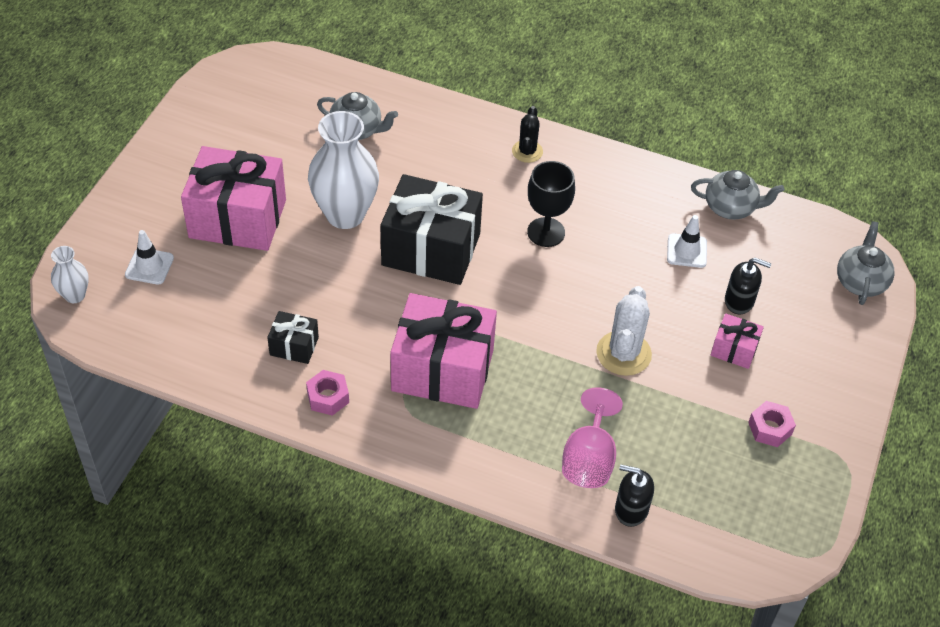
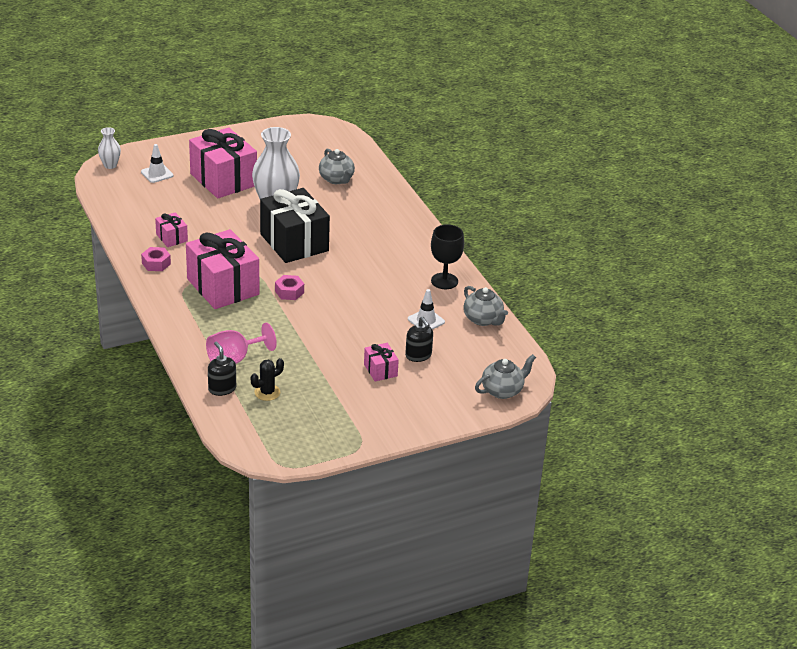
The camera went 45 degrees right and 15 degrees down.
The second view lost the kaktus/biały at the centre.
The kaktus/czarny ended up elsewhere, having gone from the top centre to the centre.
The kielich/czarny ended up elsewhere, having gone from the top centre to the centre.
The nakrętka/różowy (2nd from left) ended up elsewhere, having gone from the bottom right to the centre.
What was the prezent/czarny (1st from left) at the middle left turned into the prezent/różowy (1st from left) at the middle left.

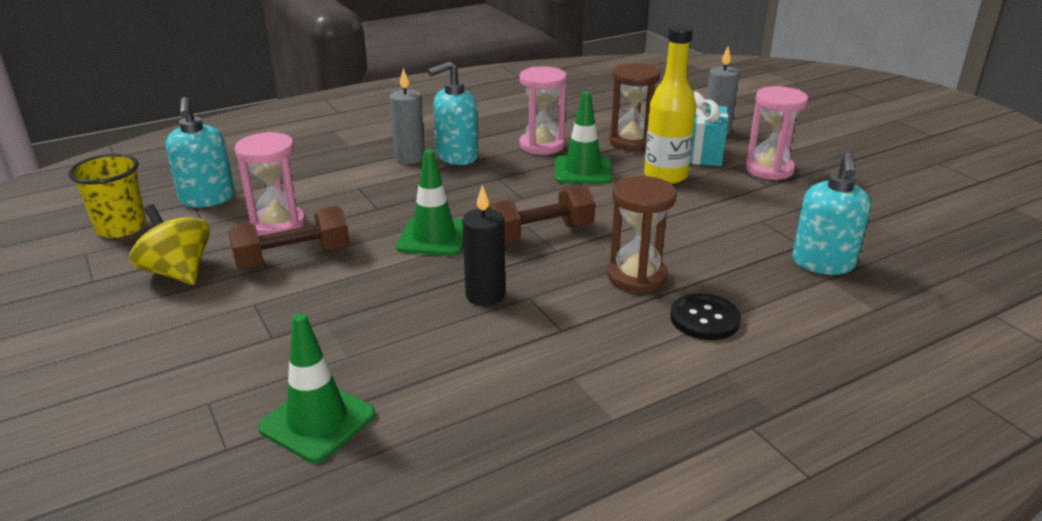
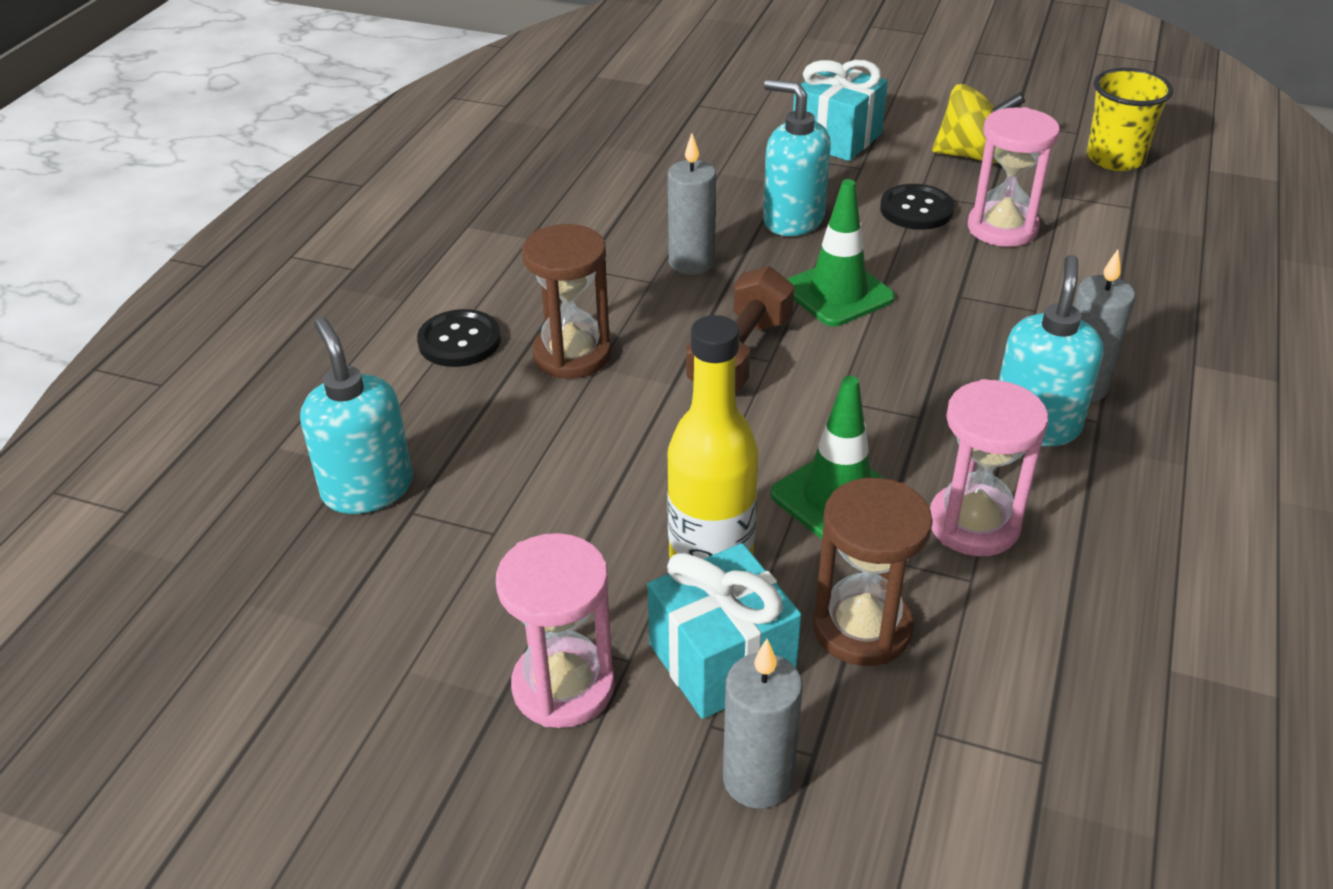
The camera went 140 degrees right and 10 degrees up.
The second view lost the pachołek/zielony (1st from left) at the bottom left.
The second view gained the prezent/turkusowy (2nd from left) at the top centre.
The dozownik mydła/turkusowy (1st from left in the first image) ended up elsewhere, having gone from the top left to the top centre.
Where the hantel/brązowy (1st from left) stood at the middle left, the guzik/czarny (2nd from left) came to stand at the top right.
What was the świeca/czarny at the centre turned into the świeca/szary (1st from left) at the top centre.

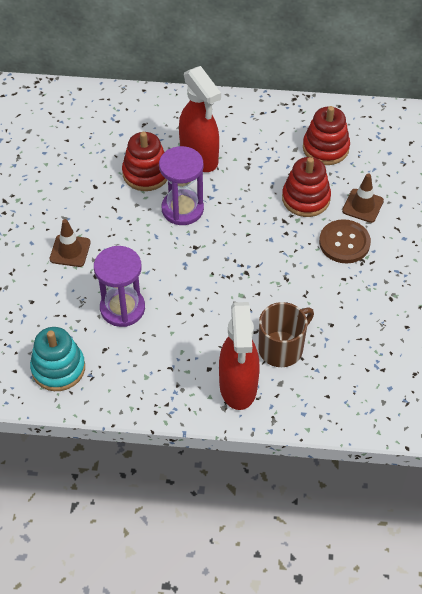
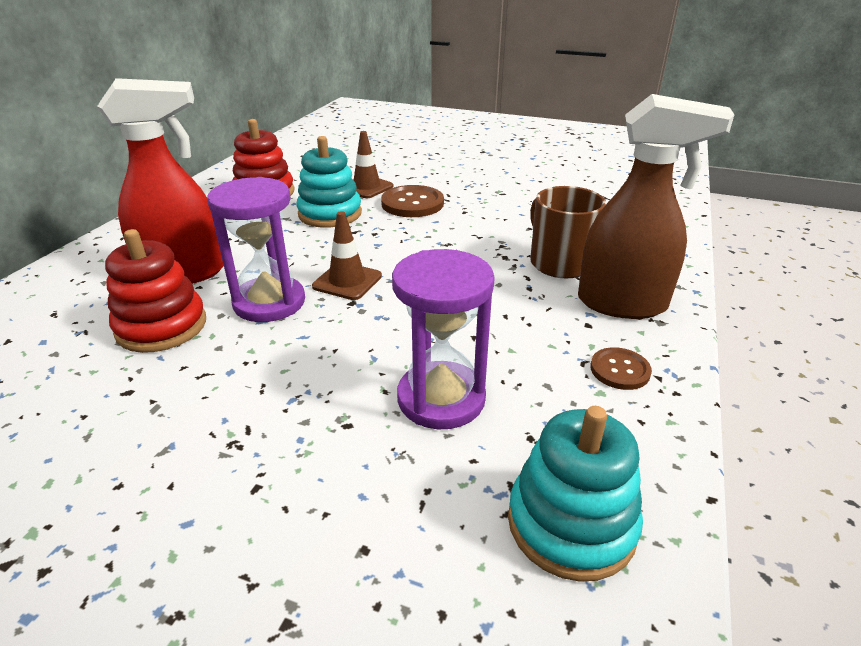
The camera went 75 degrees left and 20 degrees down.
The second view gained the guzik/brązowy (2nd from left) at the middle right.
The pachołek/brązowy (1st from left) ended up elsewhere, having gone from the middle left to the centre.
What was the spryskiwacz/czerwony (2nd from left) at the centre turned into the spryskiwacz/brązowy at the top right.
What was the zabawka nakładanka/czerwony (2nd from left) at the top right turned into the zabawka nakładanka/turkusowy (1st from left) at the top centre.

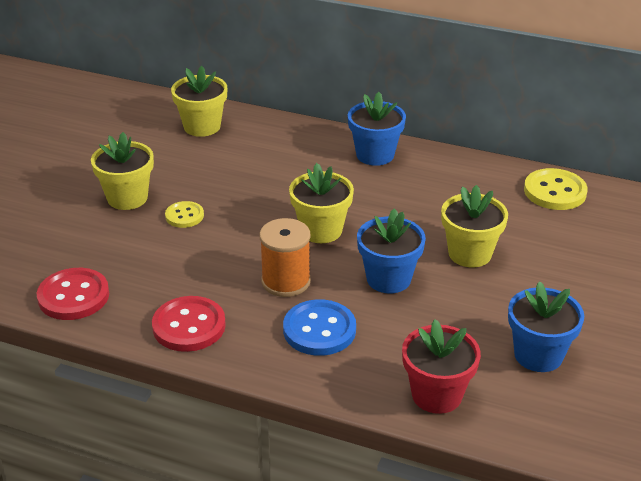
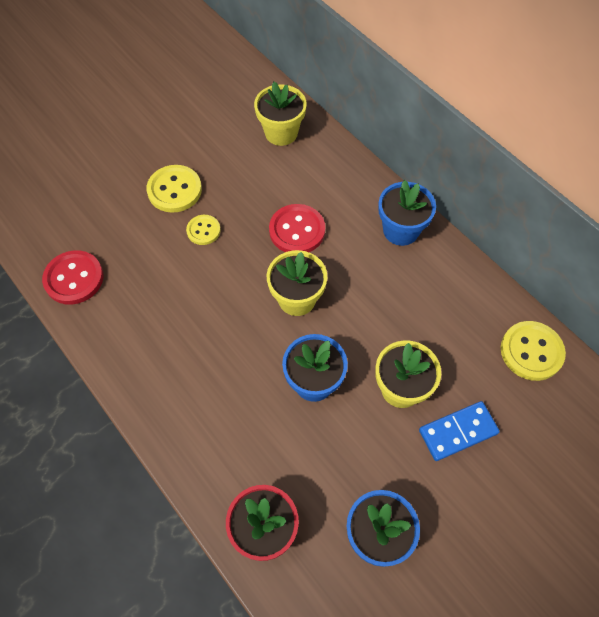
The camera went 30 degrees right and 25 degrees up.
The second view lost the szpulka/pomarańczowy at the centre.
The second view lost the guzik/niebieski at the bottom centre.
The second view gained the kostka domina/niebieski at the bottom right.
The guzik/czerwony (2nd from left) ended up elsewhere, having gone from the bottom left to the centre.
Where the doniczka/żółty (1st from left) stood at the middle left, the guzik/żółty (1st from left) came to stand at the top left.

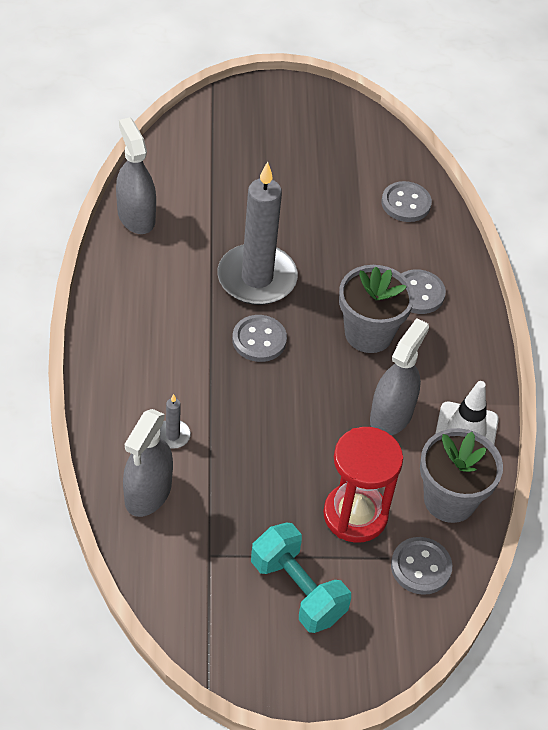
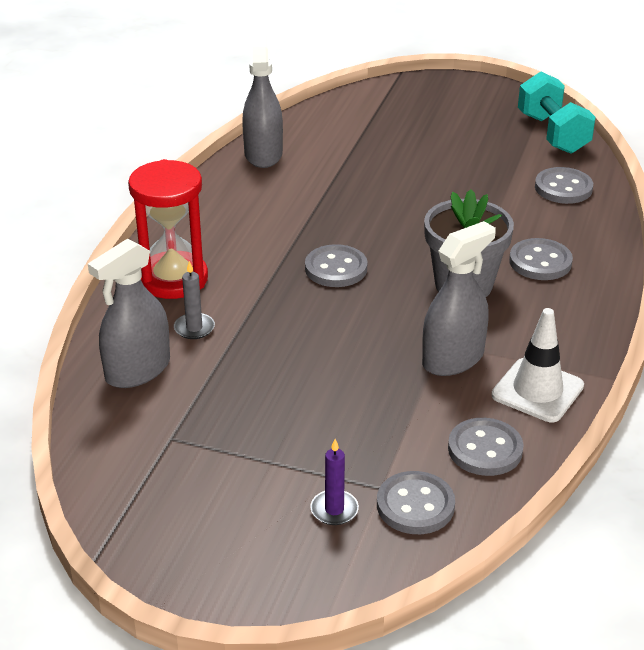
The camera went 25 degrees right and 15 degrees down.
The second view lost the świeca/szary (2nd from left) at the top centre.
The second view gained the świeca/fioletowy at the bottom centre.
The hantel/turkusowy ended up elsewhere, having gone from the bottom centre to the top right.
The klepsydra/czerwony ended up elsewhere, having gone from the centre to the middle left.
Where the doniczka/szary (2nd from left) stood at the middle right, the guzik/szary (3rd from left) came to stand at the bottom right.

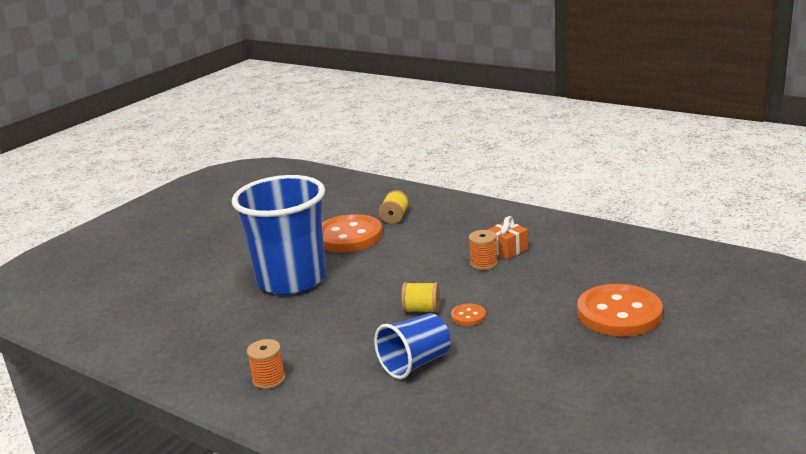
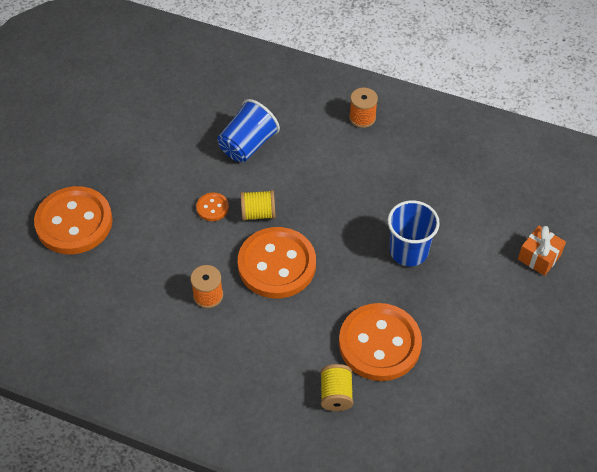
The camera went 165 degrees right and 30 degrees up.
The second view gained the guzik/pomarańczowy (3rd from left) at the centre.
The prezent/pomarańczowy ended up elsewhere, having gone from the centre to the middle right.
The size of the szklanka/niebieski (1st from left in the first image) at the centre changed by a factor of 0.53.

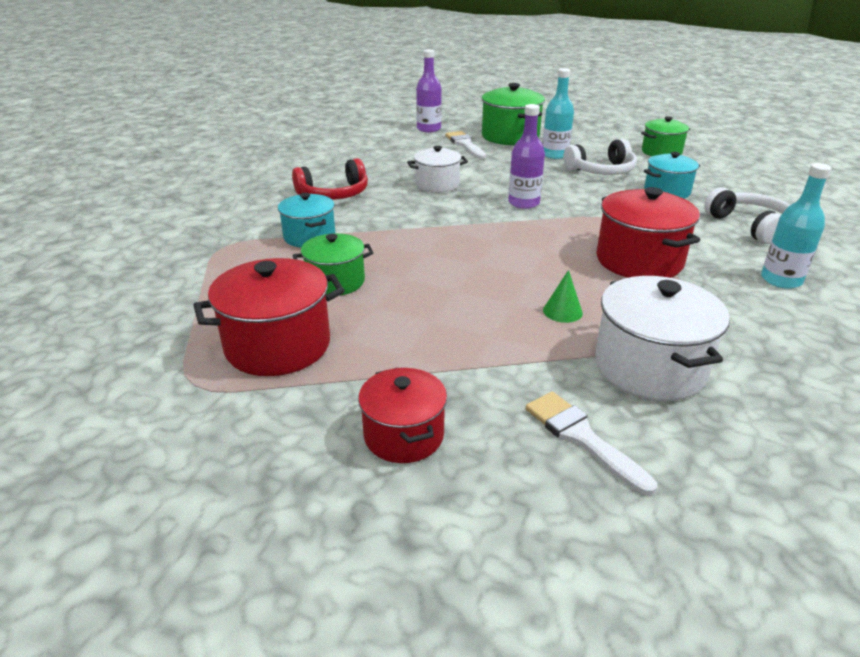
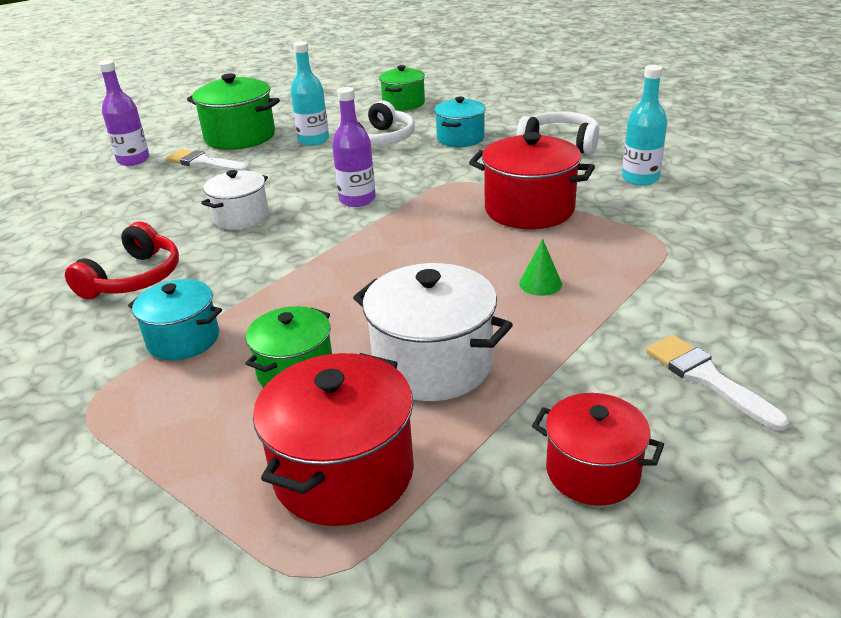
The camera went 40 degrees left and 0 degrees up.
The garnek/biały (2nd from left) ended up elsewhere, having gone from the middle right to the centre.
The pędzel/biały (2nd from left) at the bottom right ended up facing another way, 45 degrees clockwise from before.

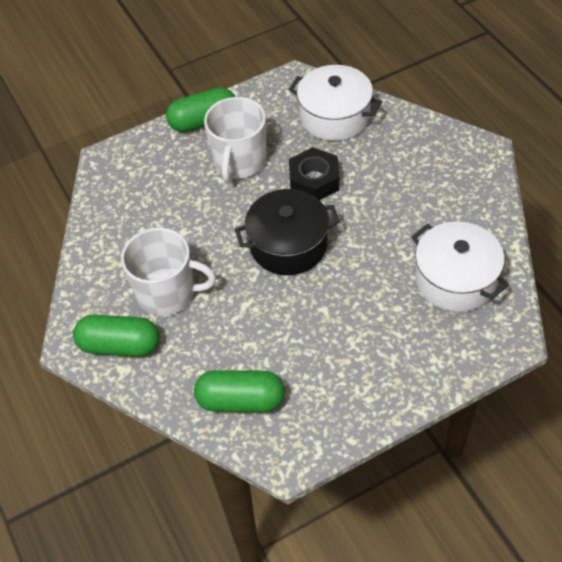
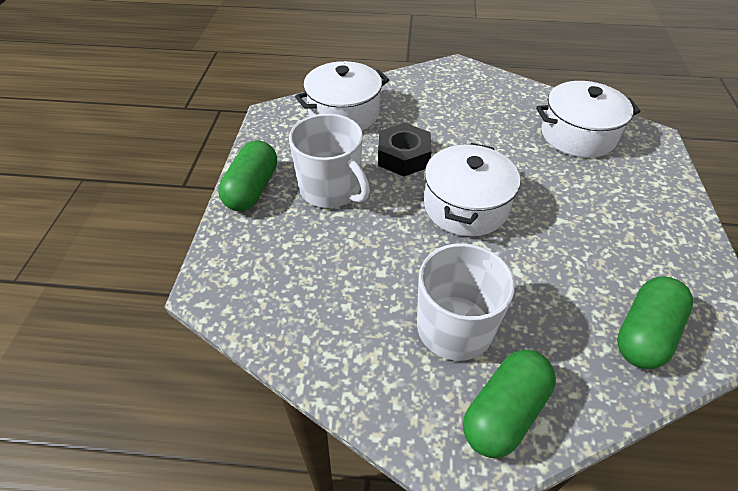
The camera went 60 degrees left and 5 degrees down.
What was the garnek/czarny at the centre turned into the garnek/biały (2nd from left) at the centre.

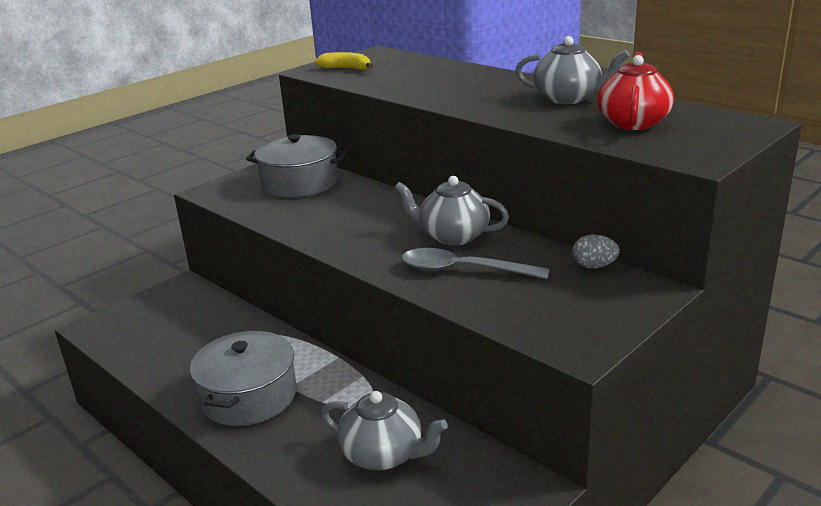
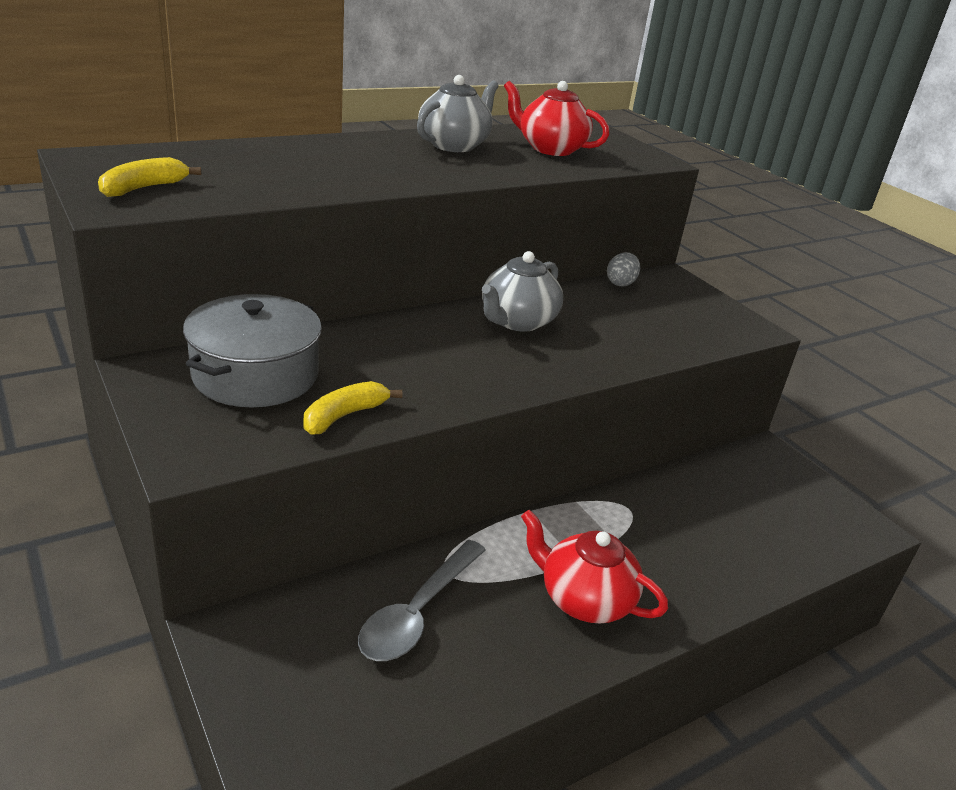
The camera went 80 degrees left and 5 degrees up.
The second view lost the imbryk/szary (1st from left) at the bottom centre.
The second view gained the banan/żółty (2nd from left) at the centre.
The łyżka/szary ended up elsewhere, having gone from the centre to the bottom centre.
Where the garnek/szary (1st from left) stood at the bottom left, the imbryk/czerwony (2nd from left) came to stand at the bottom centre.

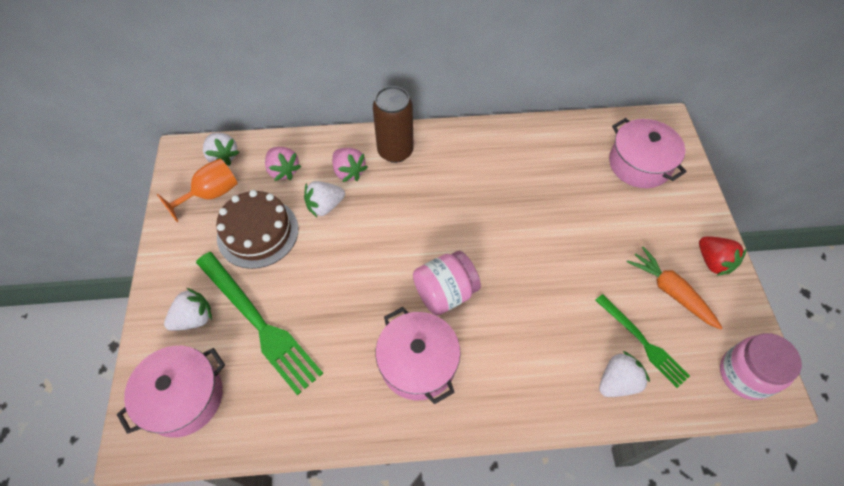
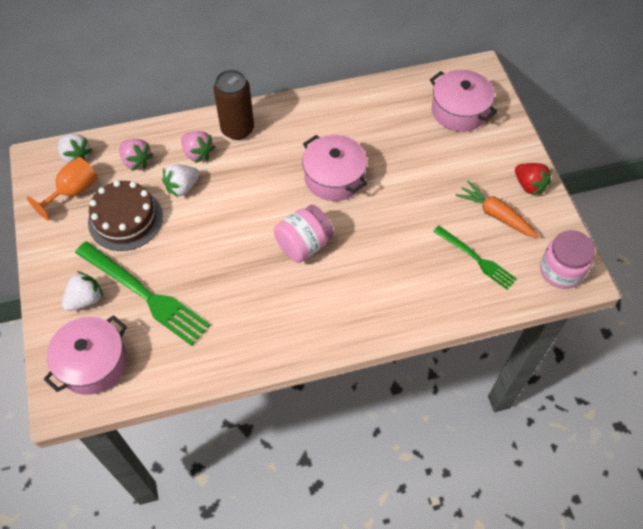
The camera went 10 degrees left and 0 degrees up.
The second view lost the truskawka/biały (4th from left) at the bottom right.
The garnek/różowy (2nd from left) ended up elsewhere, having gone from the bottom centre to the top centre.

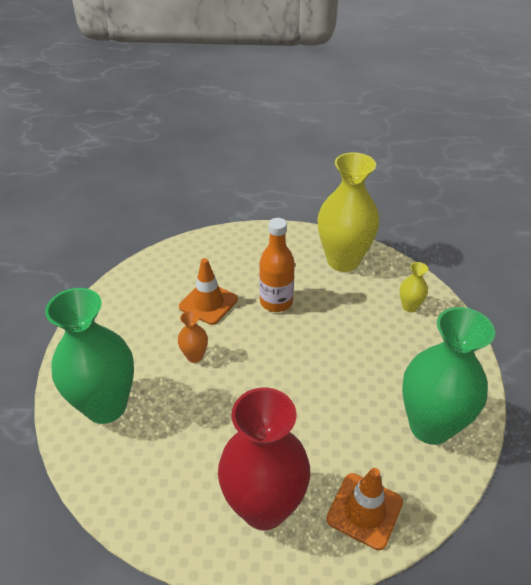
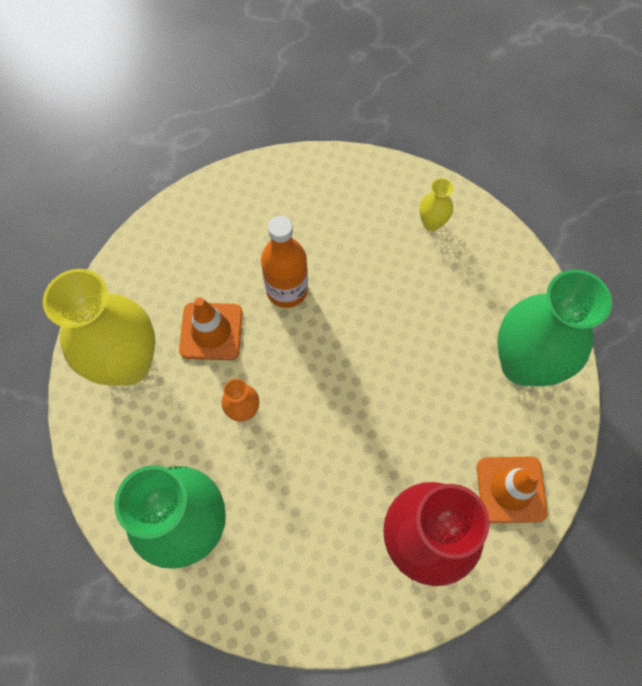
The camera went 30 degrees left and 25 degrees up.
The wazon/żółty (1st from left) ended up elsewhere, having gone from the centre to the middle left.

